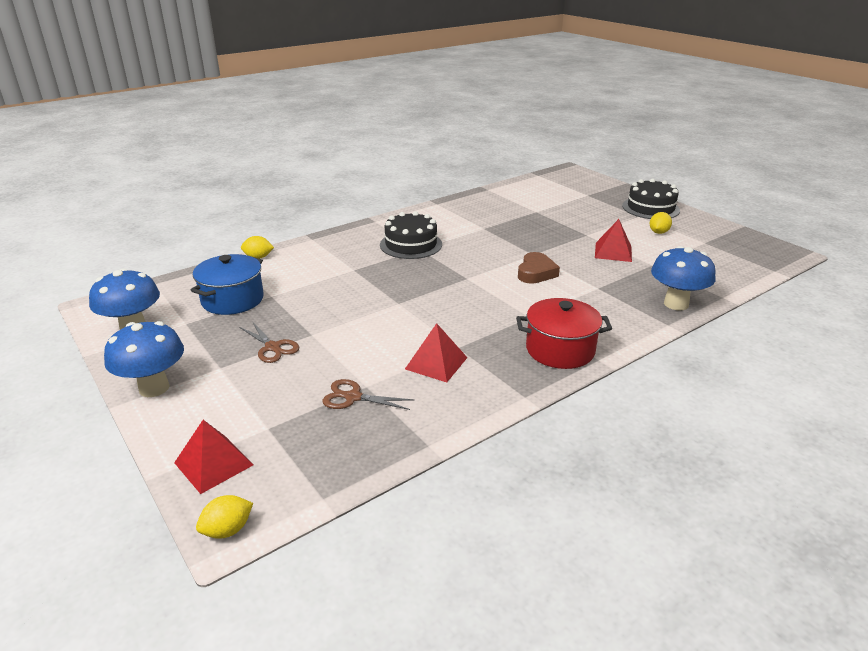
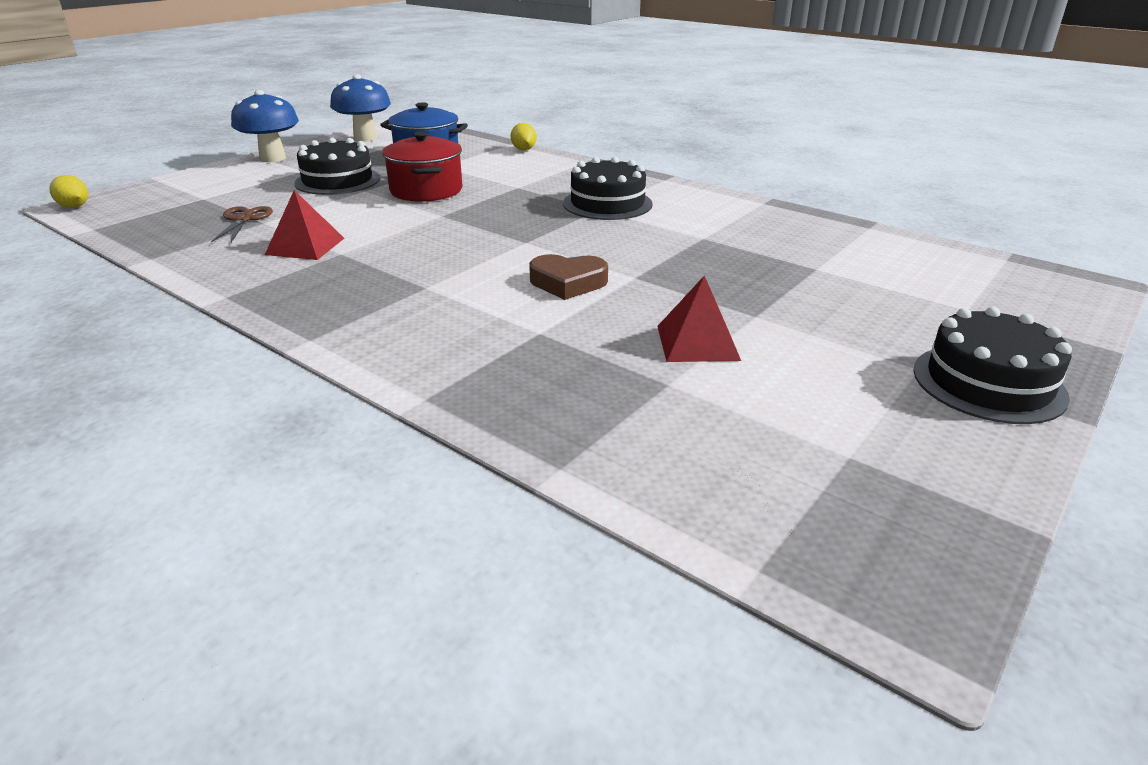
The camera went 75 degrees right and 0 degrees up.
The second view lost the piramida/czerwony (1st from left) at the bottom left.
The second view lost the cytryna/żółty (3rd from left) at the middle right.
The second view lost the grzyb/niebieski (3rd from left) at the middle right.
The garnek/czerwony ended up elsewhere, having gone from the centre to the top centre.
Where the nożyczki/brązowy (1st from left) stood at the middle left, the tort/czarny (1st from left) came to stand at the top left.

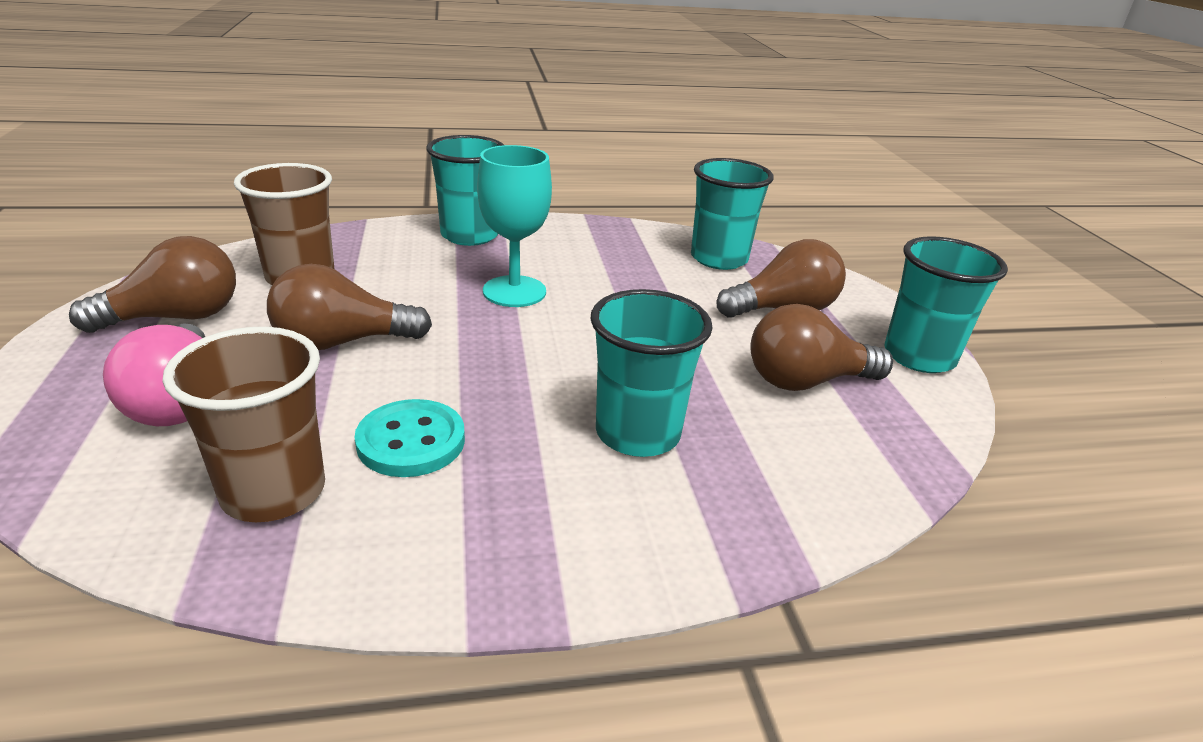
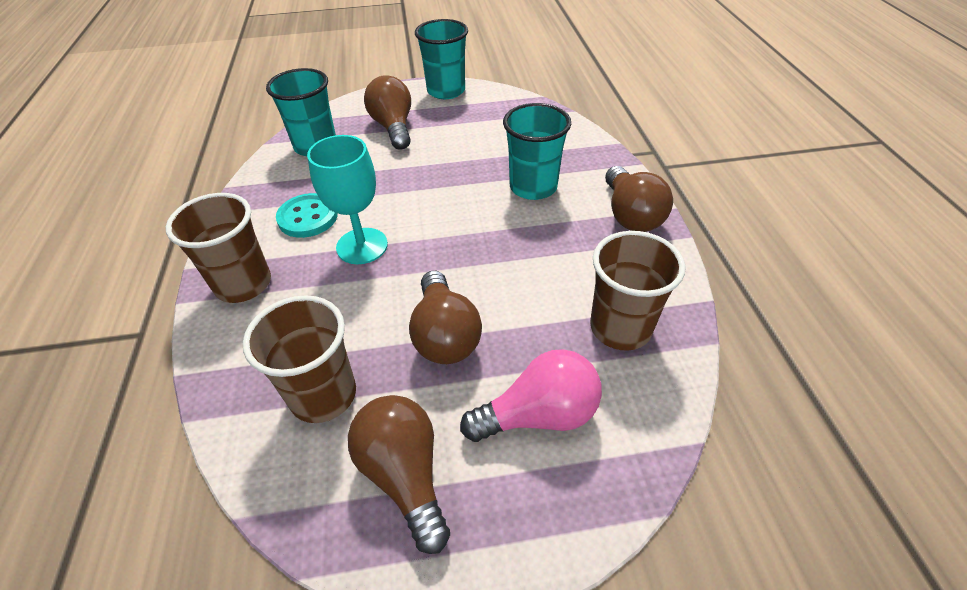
The camera went 85 degrees left and 15 degrees up.
The guzik/turkusowy ended up elsewhere, having gone from the centre to the middle left.
The żarówka/brązowy (4th from left) ended up elsewhere, having gone from the middle right to the centre.
What was the szklanka/turkusowy (1st from left) at the top centre turned into the szklanka/brązowy (1st from left) at the middle left.

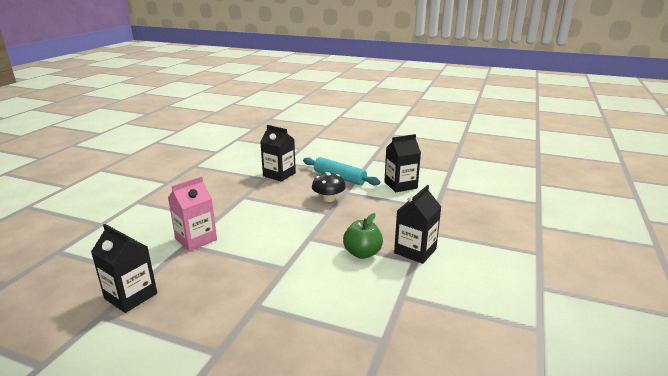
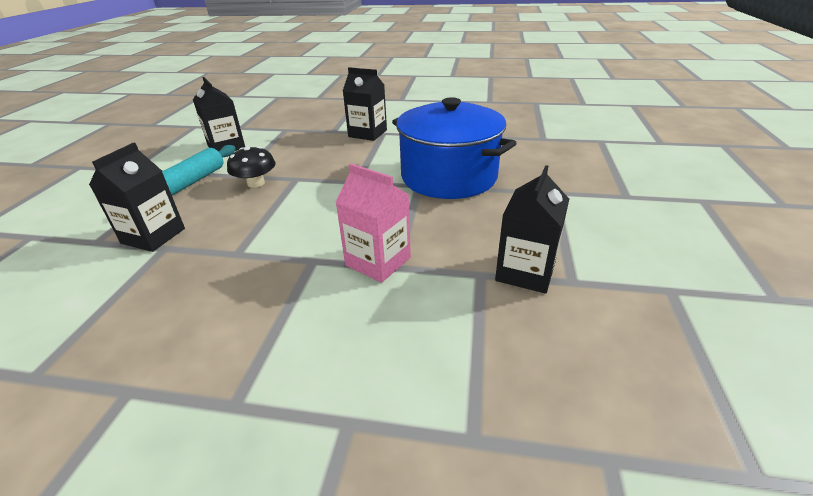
The camera went 100 degrees left and 10 degrees up.
The second view lost the jabłko/zielony at the centre.
The second view gained the garnek/niebieski at the top centre.

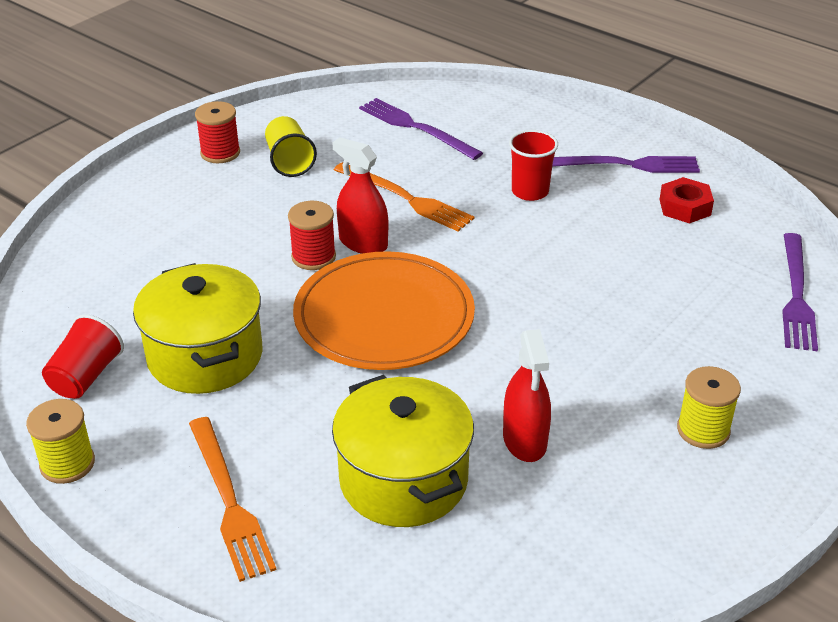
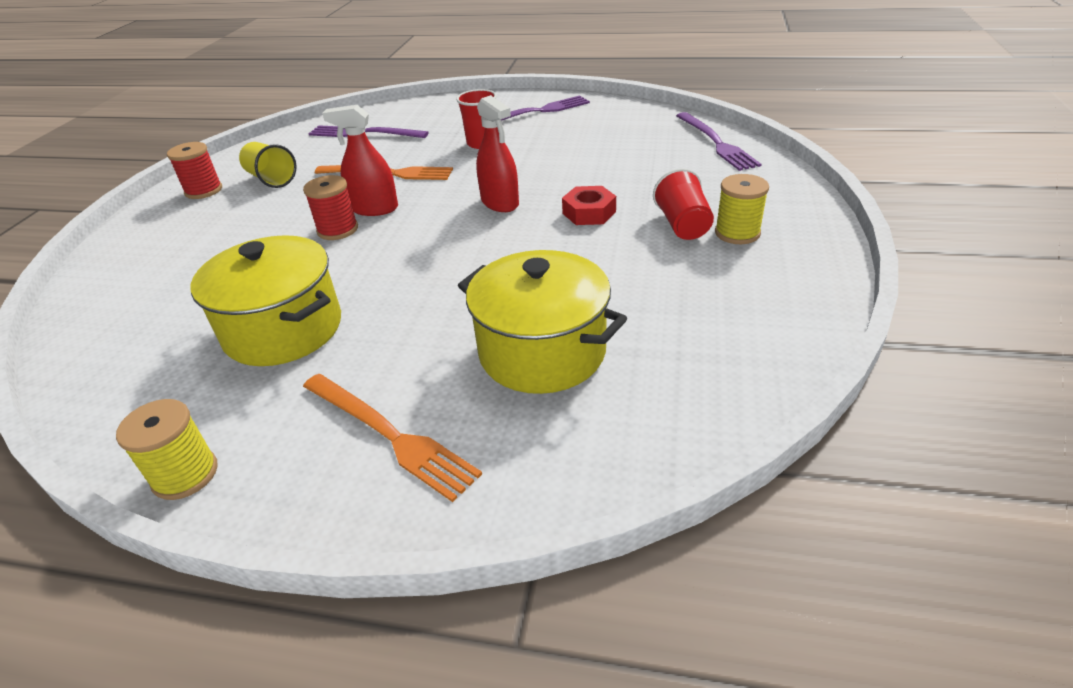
The camera went 25 degrees left and 0 degrees up.
The second view lost the talerz/pomarańczowy at the centre.
The szklanka/czerwony (1st from left in the first image) ended up elsewhere, having gone from the middle left to the top centre.
The spryskiwacz/czerwony (2nd from left) ended up elsewhere, having gone from the centre to the top centre.
The nakrętka/czerwony ended up elsewhere, having gone from the top right to the top centre.

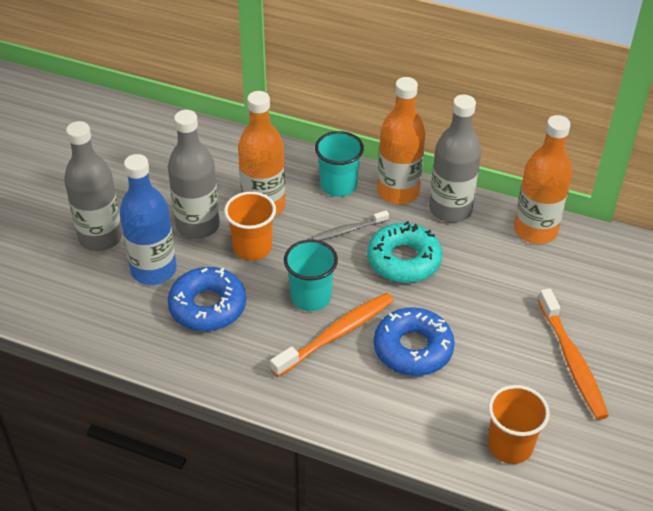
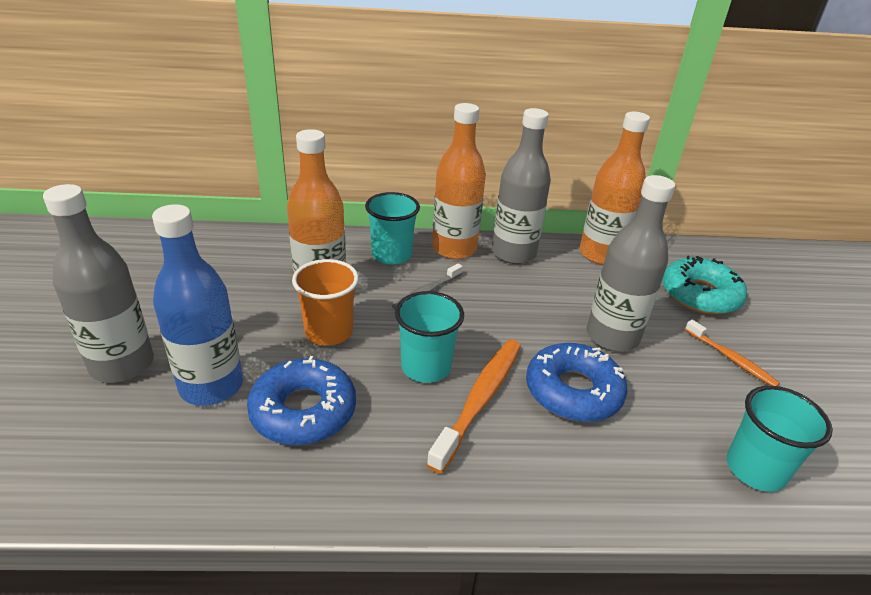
The camera went 25 degrees left and 10 degrees down.
The butelka/szary (2nd from left in the first image) ended up elsewhere, having gone from the middle left to the middle right.
The donut/turkusowy ended up elsewhere, having gone from the centre to the middle right.
What was the szklanka/pomarańczowy (2nd from left) at the bottom right turned into the szklanka/turkusowy (3rd from left) at the bottom right.
The size of the szczoteczka do zębów/pomarańczowy (2nd from left) at the bottom right changed by a factor of 0.59.

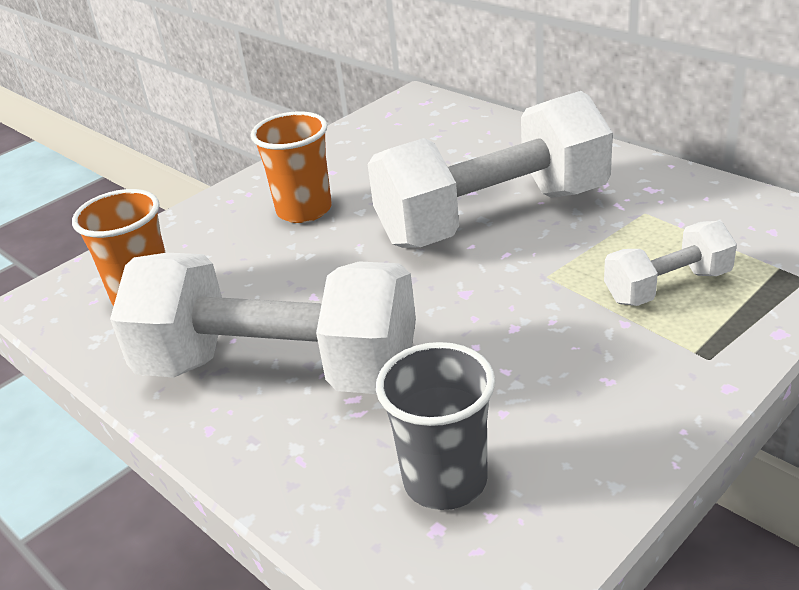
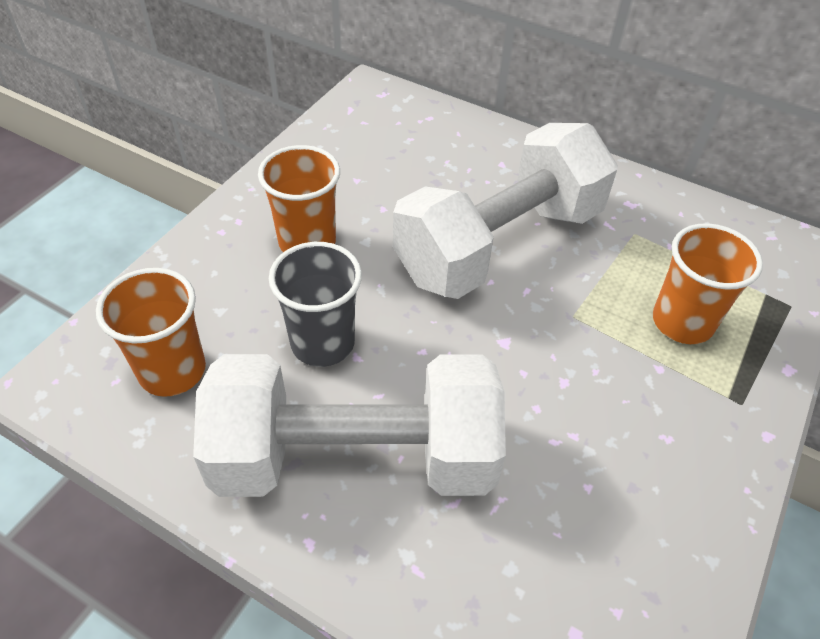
The camera went 20 degrees left and 15 degrees up.
The szklanka/szary ended up elsewhere, having gone from the bottom centre to the centre.
Where the hantel/biały (3rd from left) stood at the middle right, the szklanka/pomarańczowy (3rd from left) came to stand at the middle right.

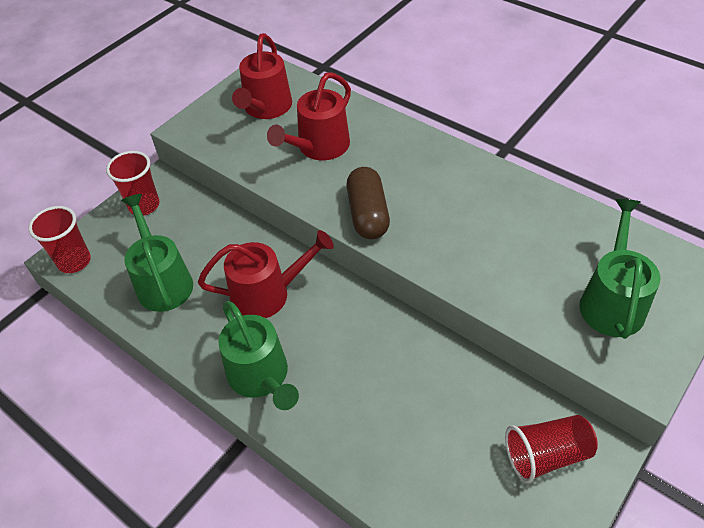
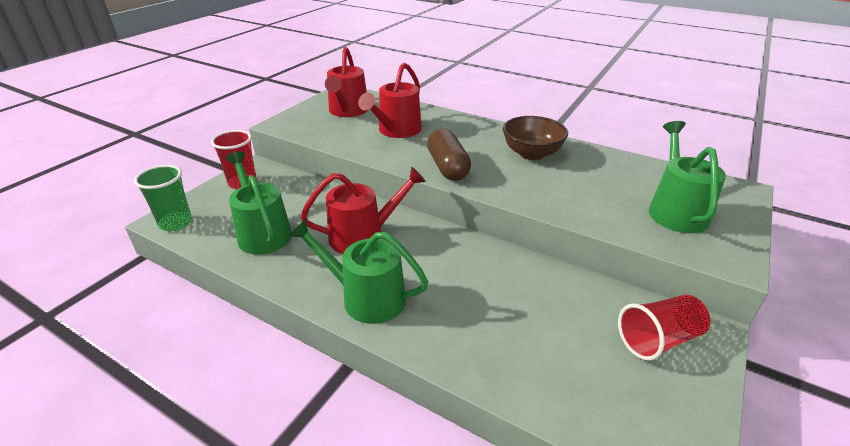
The camera went 10 degrees left and 15 degrees down.
The second view gained the miska/brązowy at the top centre.
What was the szklanka/czerwony (1st from left) at the middle left turned into the szklanka/zielony at the middle left.
The konewka/zielony (2nd from left) at the bottom centre ended up facing another way, 150 degrees clockwise from before.

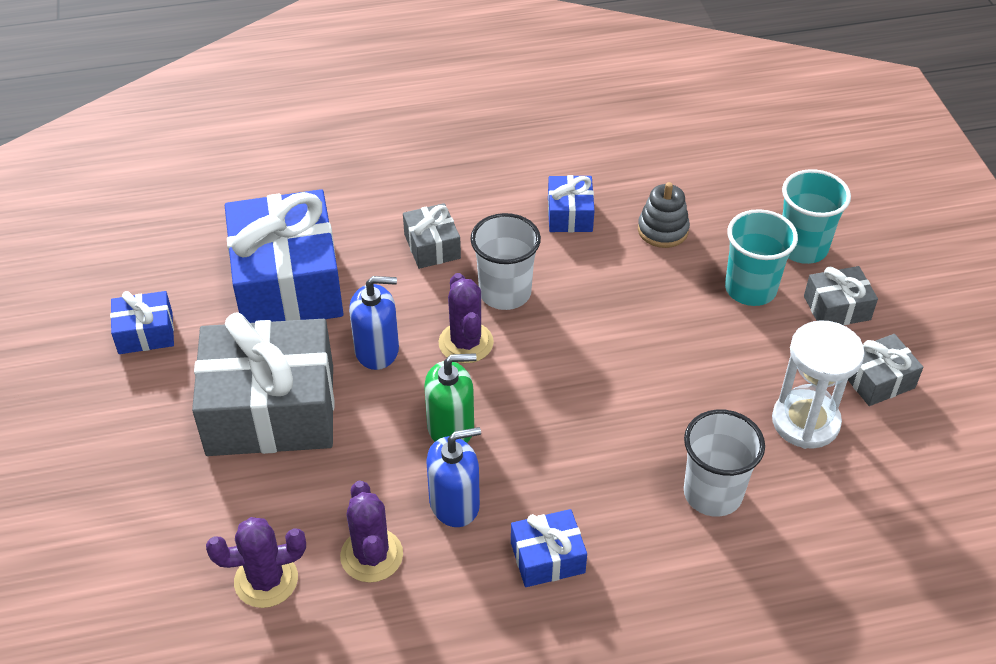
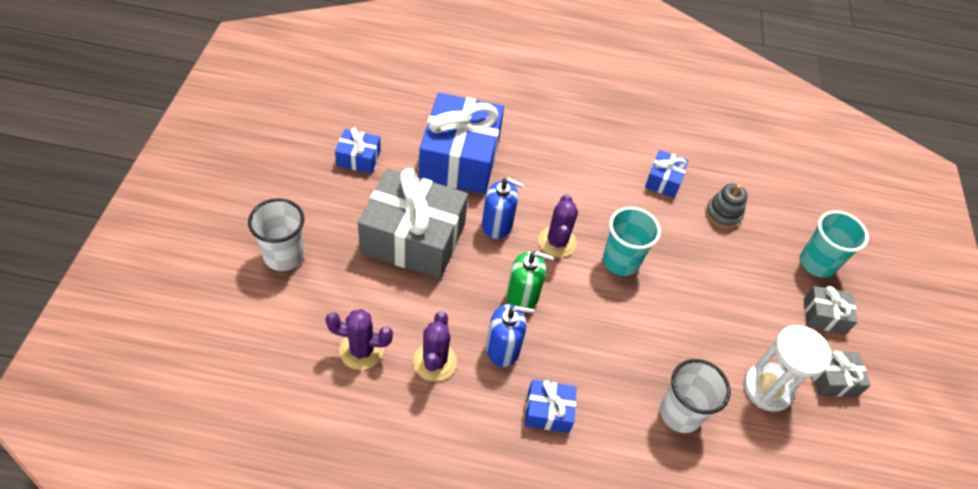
The camera went 15 degrees right and 5 degrees up.
The second view lost the prezent/szary (2nd from left) at the centre.
The szklanka/biały (1st from left) ended up elsewhere, having gone from the centre to the middle left.
The szklanka/turkusowy (1st from left) ended up elsewhere, having gone from the middle right to the centre.

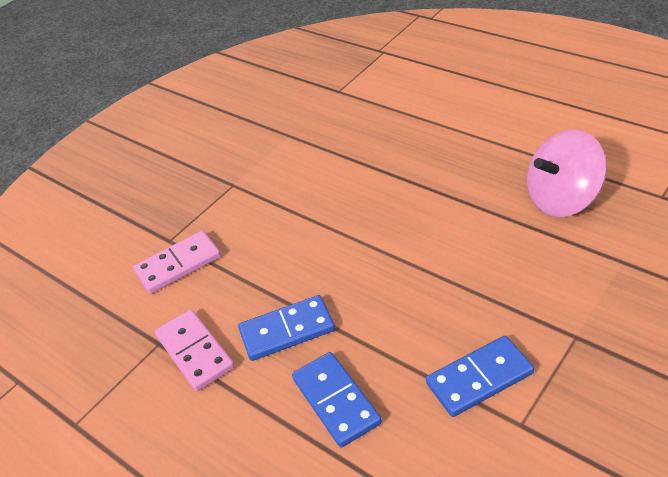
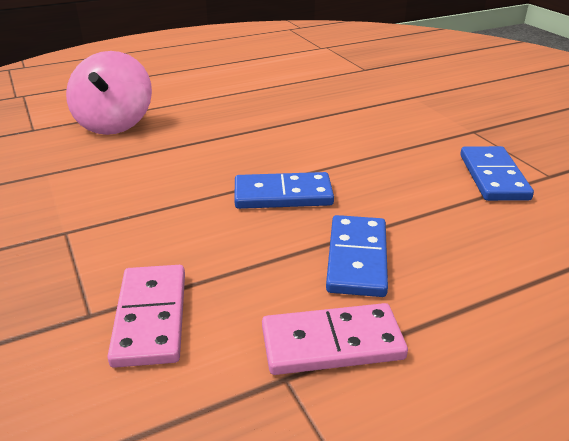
The camera went 70 degrees left and 10 degrees down.
The kostka domina/niebieski (2nd from left in the first image) ended up elsewhere, having gone from the bottom centre to the centre.
The bączek/różowy ended up elsewhere, having gone from the middle right to the top left.

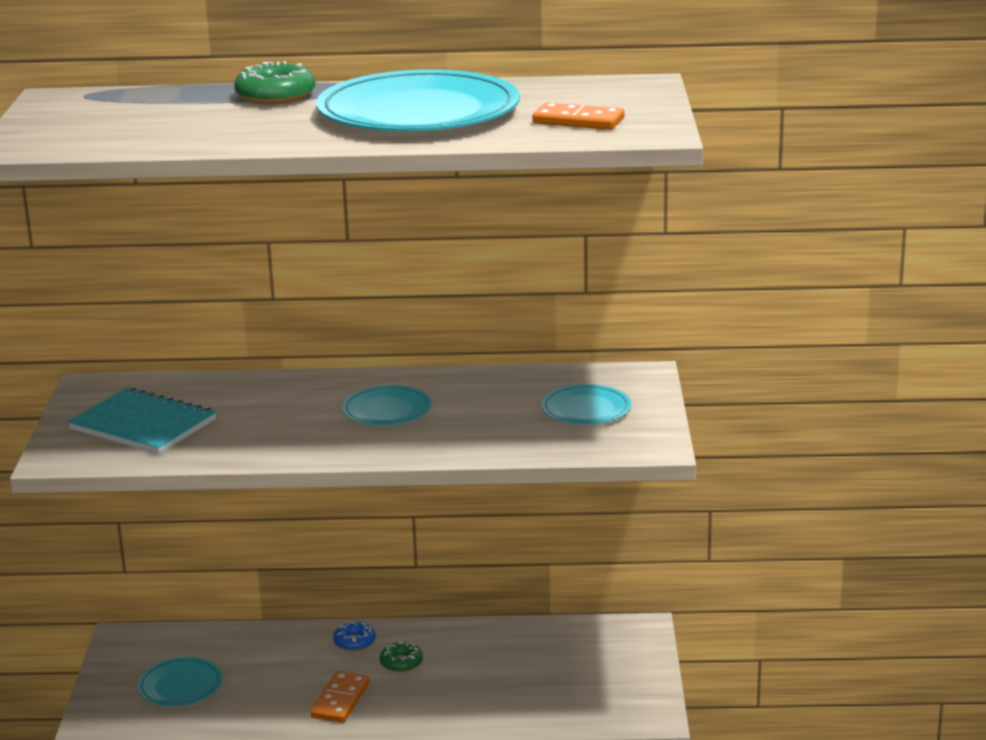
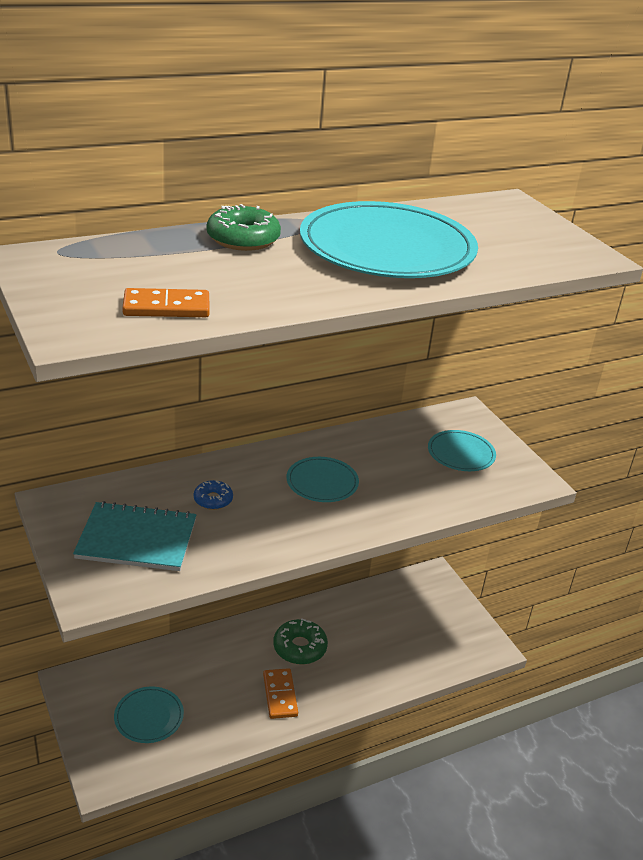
The camera went 30 degrees left and 10 degrees up.
The donut/niebieski ended up elsewhere, having gone from the bottom centre to the middle left.
The kostka domina/pomarańczowy (2nd from left in the first image) ended up elsewhere, having gone from the top centre to the middle left.
The size of the donut/zielony (2nd from left) at the bottom centre changed by a factor of 1.66.

